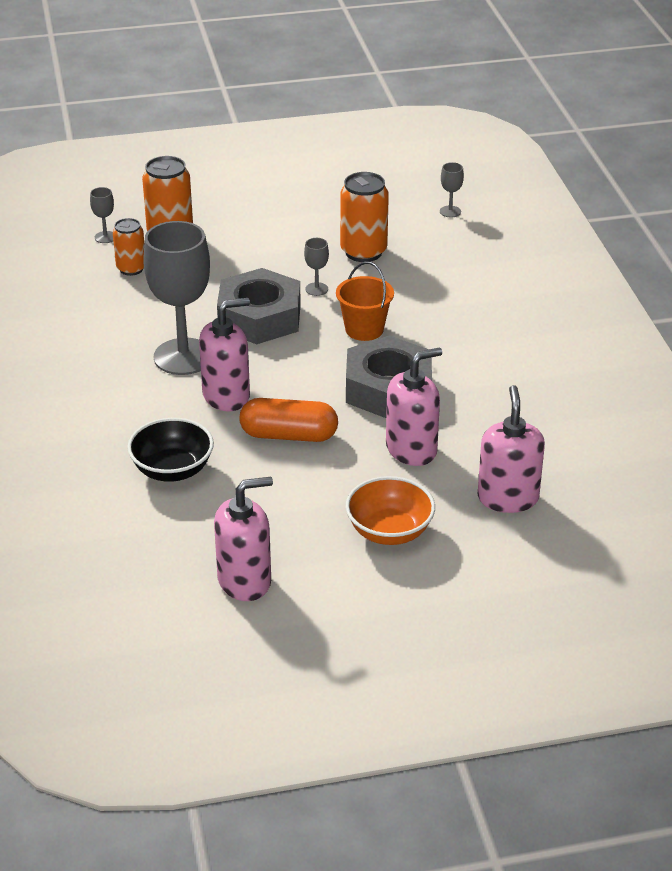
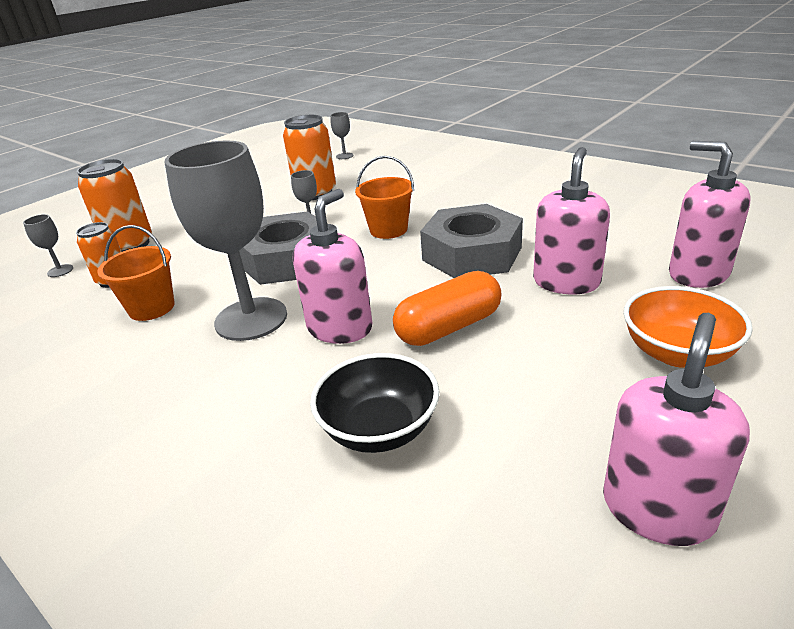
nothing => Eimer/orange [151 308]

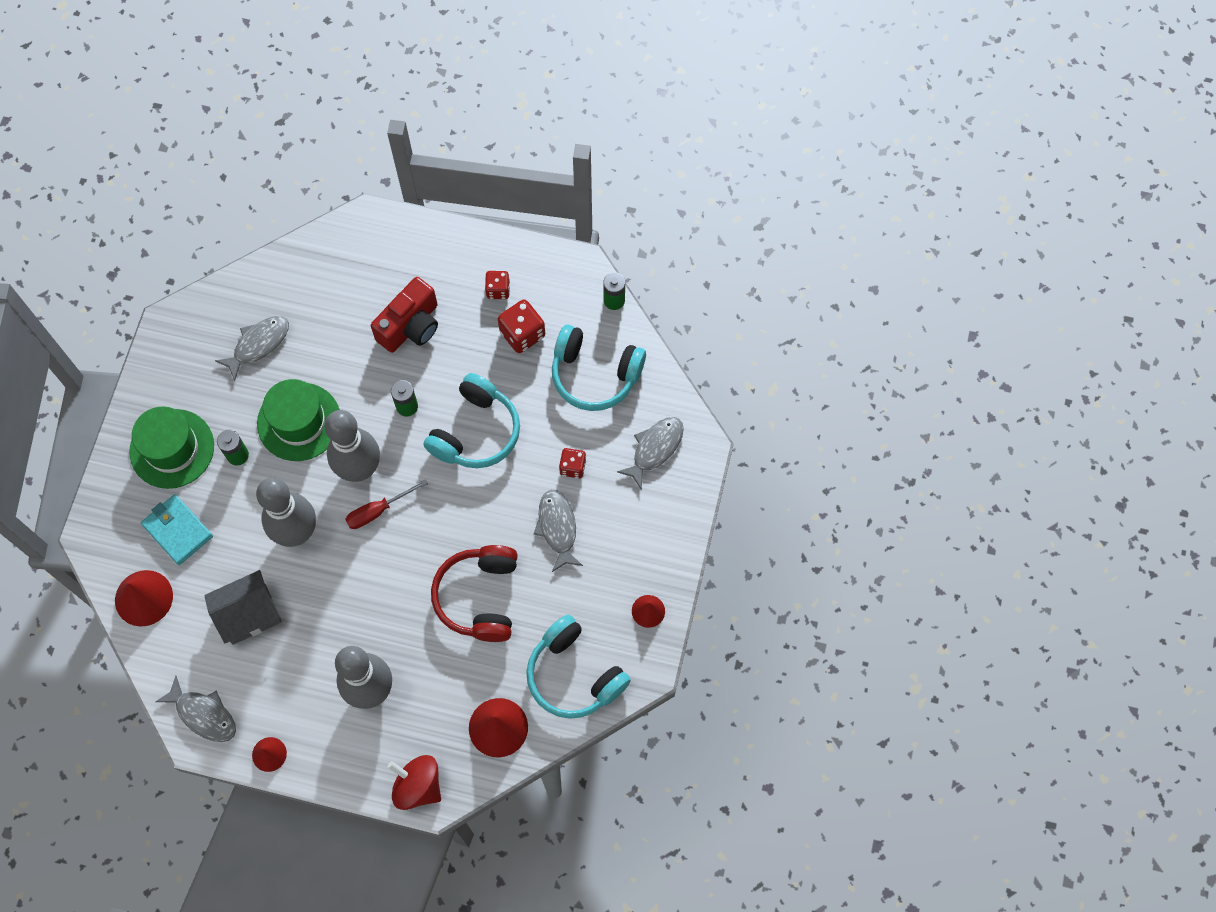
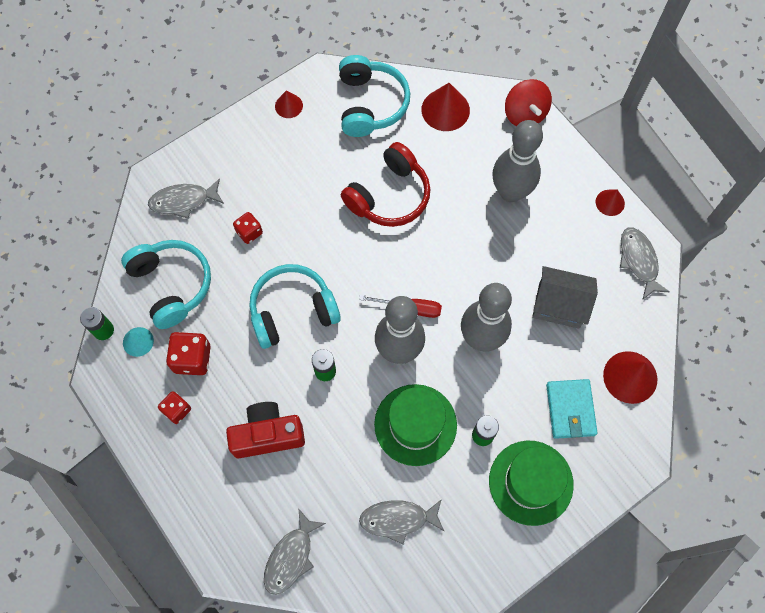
Fisch/grau [557 528] => Fisch/grau [291 557], moved
nothing => Kegel/türkis [138 341]

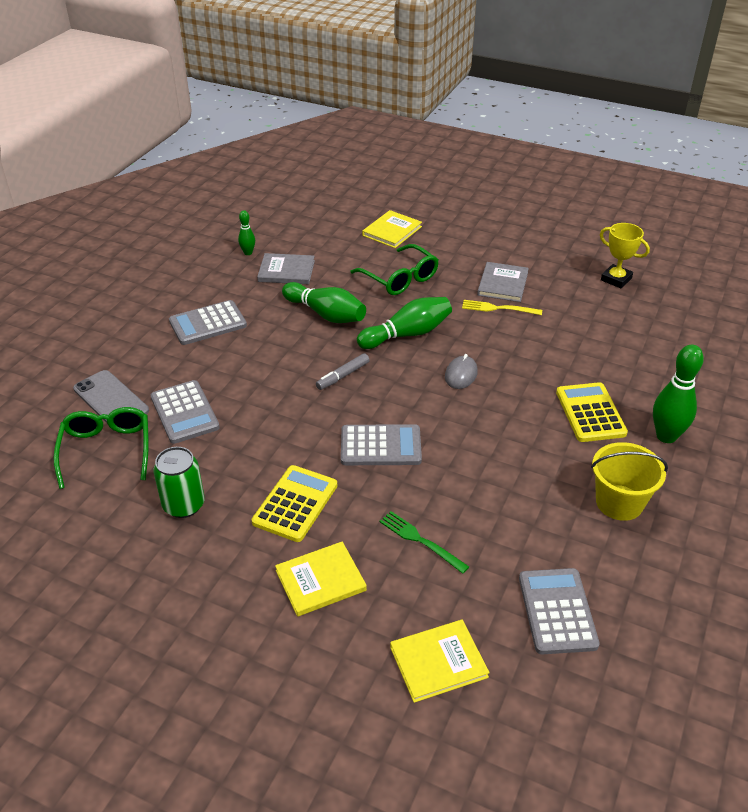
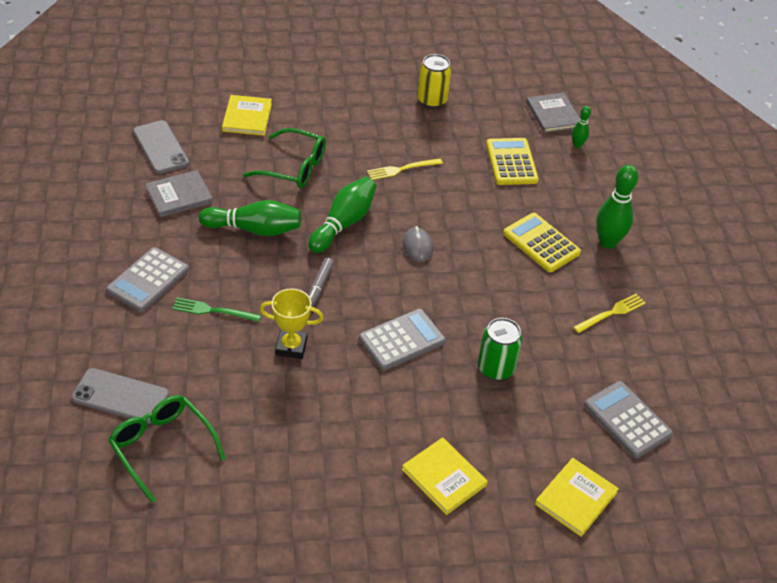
Bowlingkegel/grün [248 253] => Bowlingkegel/grün [577 145], moved
Pokal/gelb [616 279] => Pokal/gelb [291 346], moved
Buch/grau [503 284] => Buch/grau [553 115], moved
Taschenrechner/grau [184 412] => nothing
Eimer/gelb [619 502] => Gabel/gelb [611 313]
Dose/grün [184 505] => Dose/grün [495 368], moved
Taschenrechner/gelb [295 504] => Taschenrechner/gelb [511 162], moved
Gabel/grün [420 540] => Gabel/grün [213 310], moved
Buch/gelb [320 580] => Buch/gelb [444 477], 75 degrees counterclockwise
nothing => Dose/gelb [432 100]
nothing => Handy/grau [161 147]

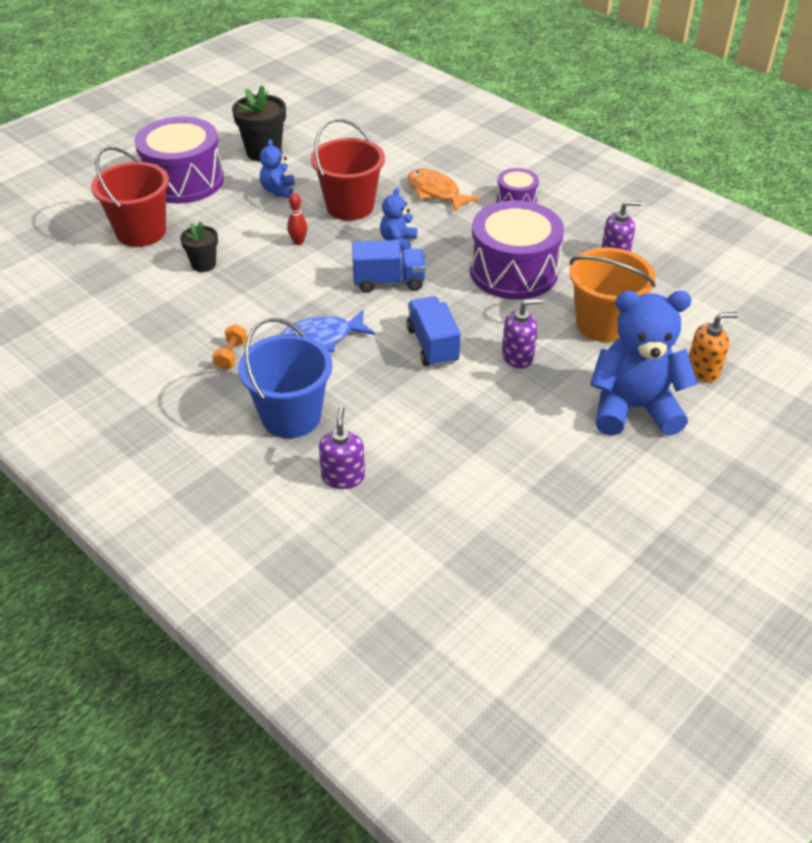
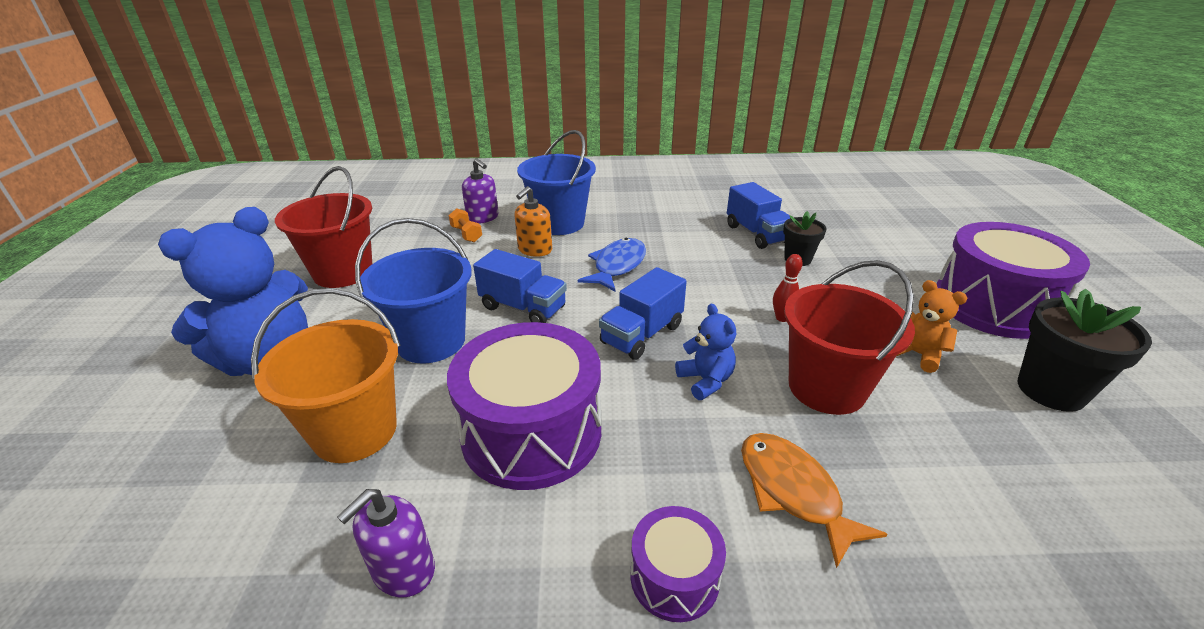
Teddybär/blau [278 191] => Teddybär/orange [917 354]
Eimer/rot [141 232] => Eimer/rot [343 272], moved
Fisch/orange [436 192] => Fisch/orange [793 492], 120 degrees counterclockwise
Seifenspender/lila [518 356] => Eimer/blau [431 341]
Seifenspender/orange [703 370] => Seifenspender/orange [535 250], moved
Hantel/orange [231 355] => Hantel/orange [466 234], moved
nothing => Lastwagen/blau [756 234]

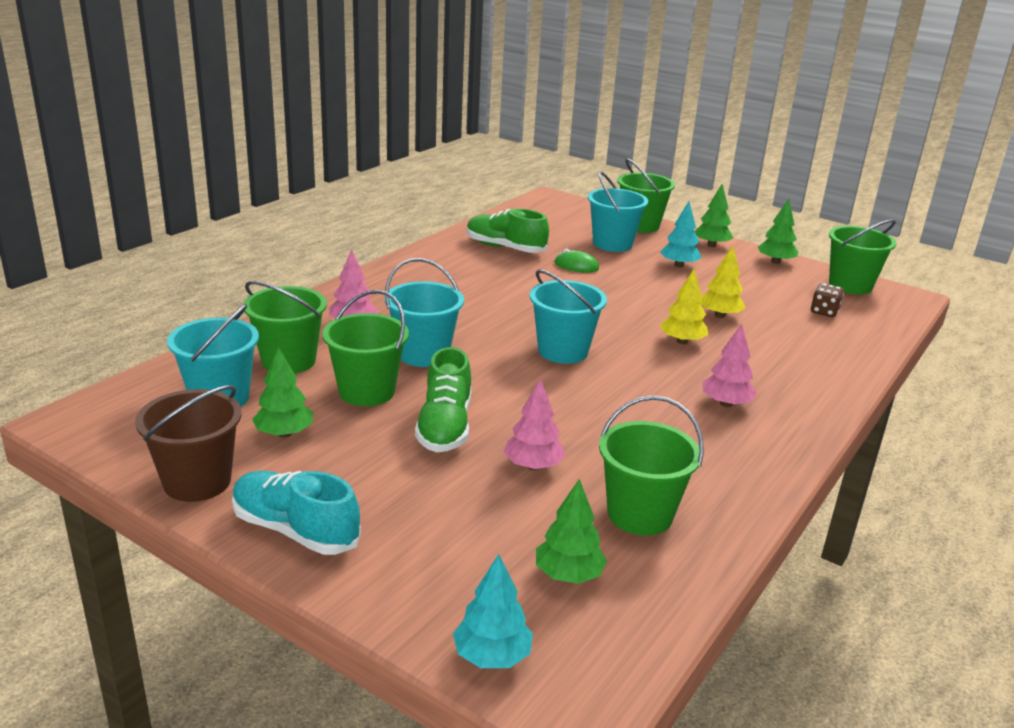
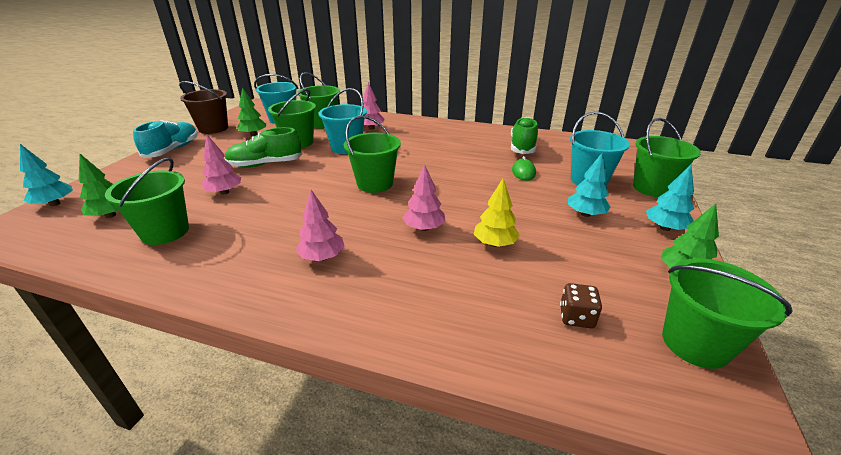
Baum/grün [711 245] => Baum/türkis [665 228]
Eimer/türkis [563 351] => Eimer/grün [375 184]
Baum/gelb [682 341] => Baum/rosa [424 228]

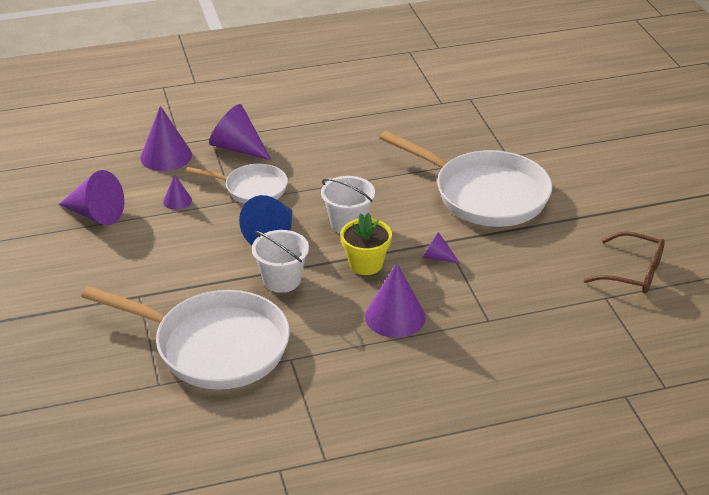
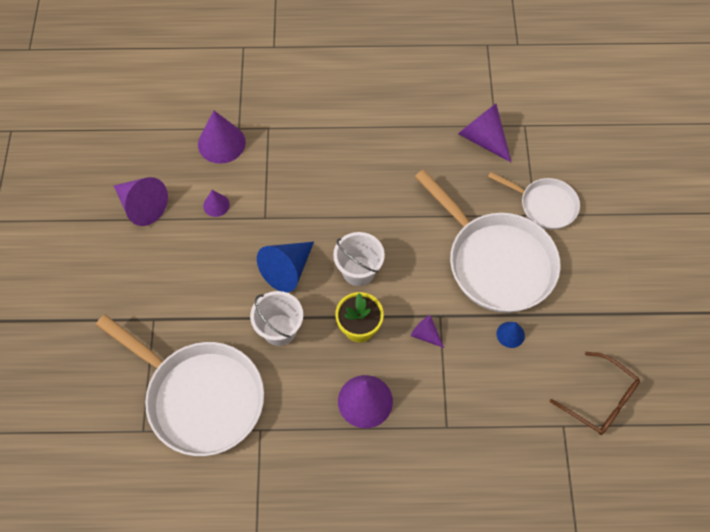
Kegel/lila [237 148] => Kegel/lila [482 138], moved
Pfanne/weiß [252 188] => Pfanne/weiß [544 205], moved
nothing => Kegel/blau [510 334]

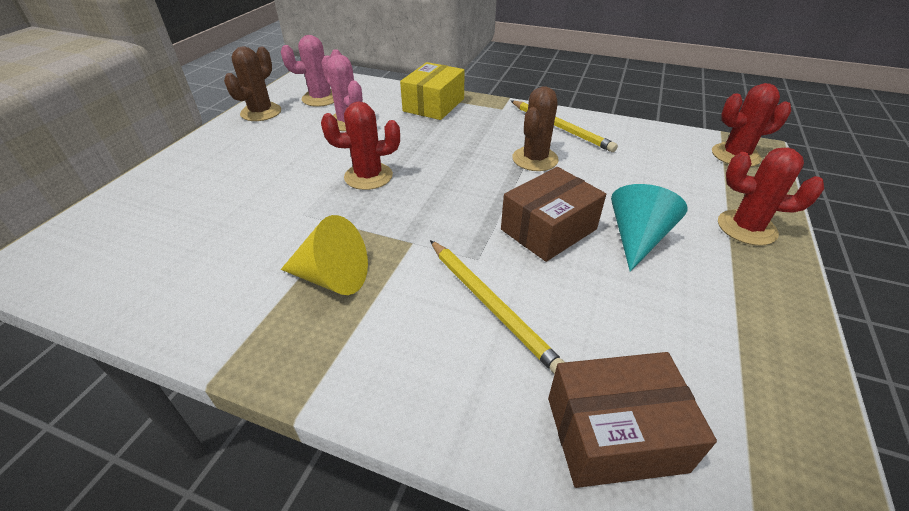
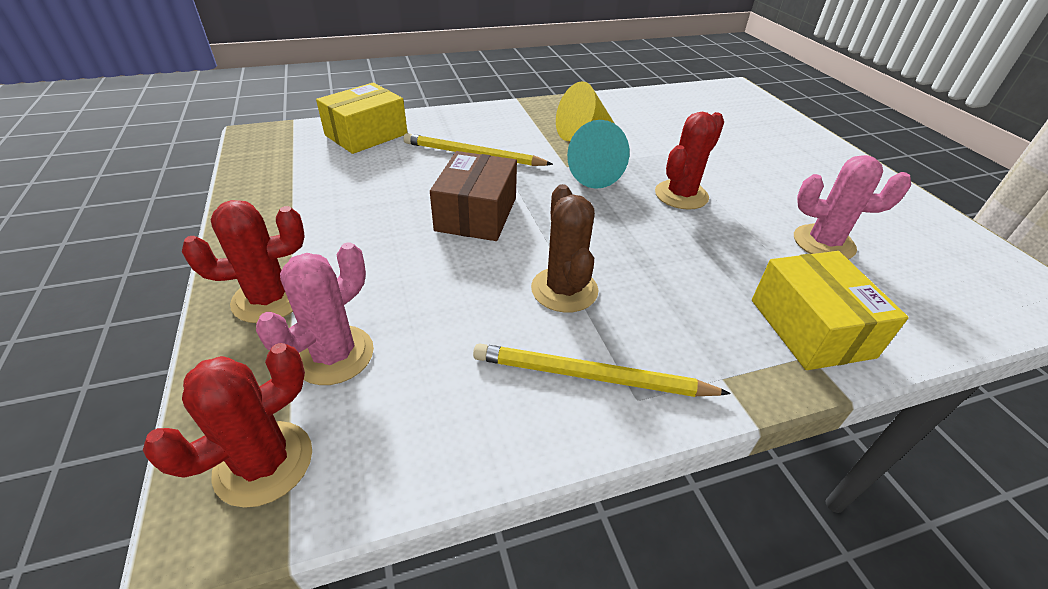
Kaktus/rosa [321 98] => Kaktus/rosa [334 355], moved
Kaktus/braun [261 112] => nothing
Kegel/türkis [637 238] => Kegel/türkis [590 174], moved
Schachtel/braun [615 434] => Schachtel/gelb [366 134]

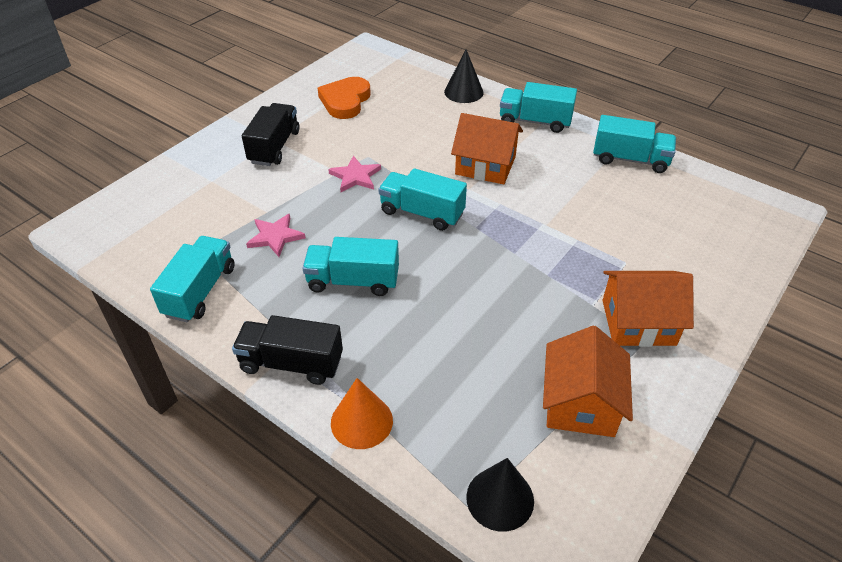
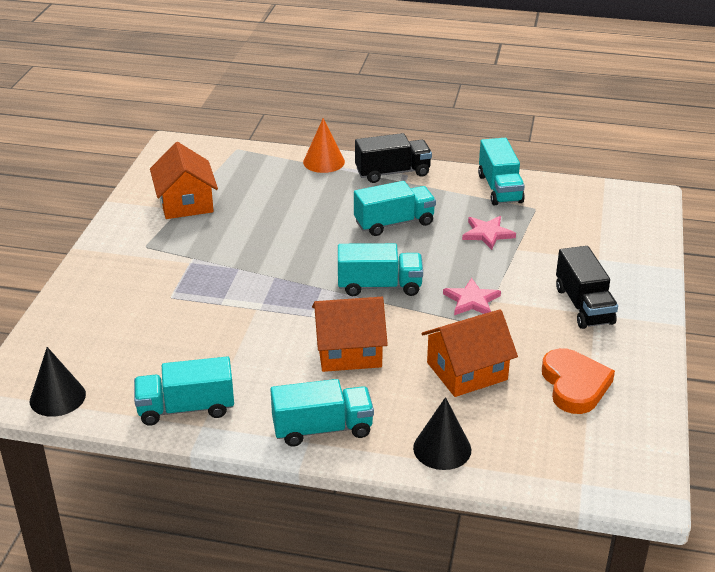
Haus/orange [638 322] => Haus/orange [467 371], moved
Kegel/schwarz [500 498] => Kegel/schwarz [57 397], moved

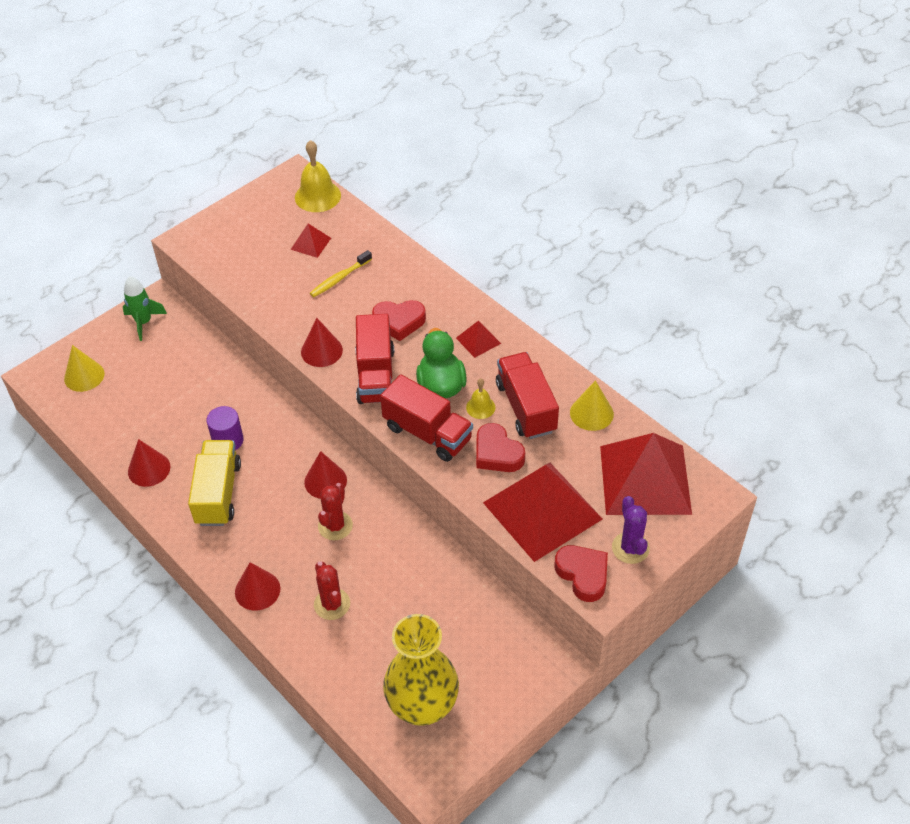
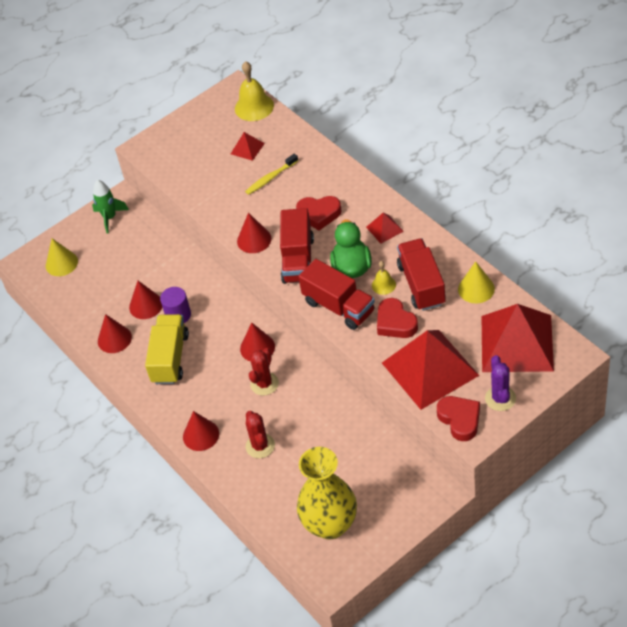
nothing => Kegel/rot [146 305]

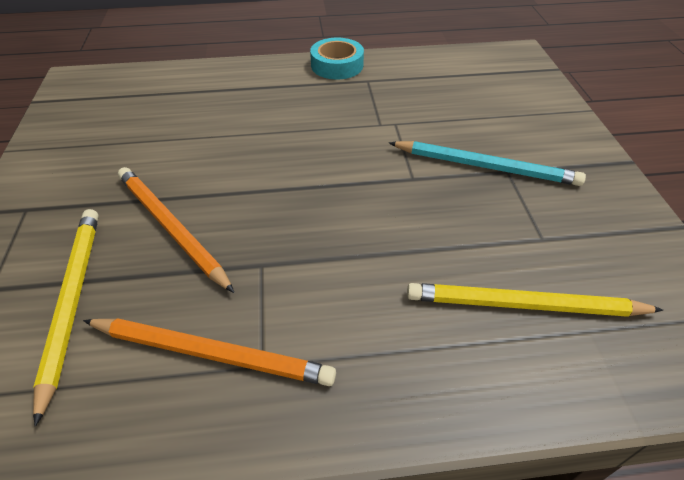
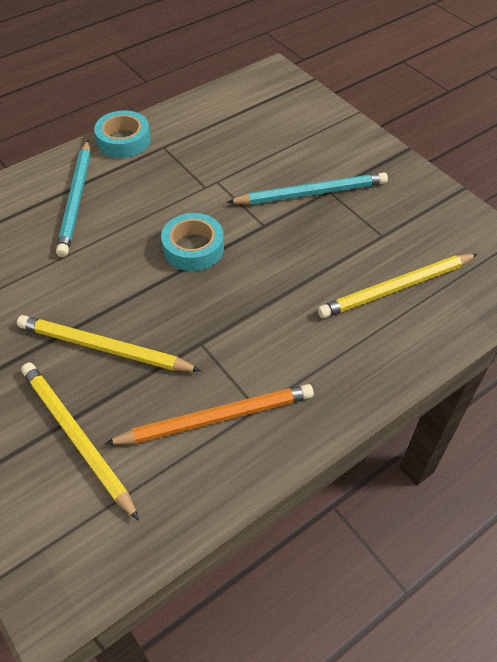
Bleistift/orange [171 228] => Bleistift/gelb [104 348]
nothing => Bleistift/türkis [76 200]
nothing => Klebeband/türkis [193 248]

